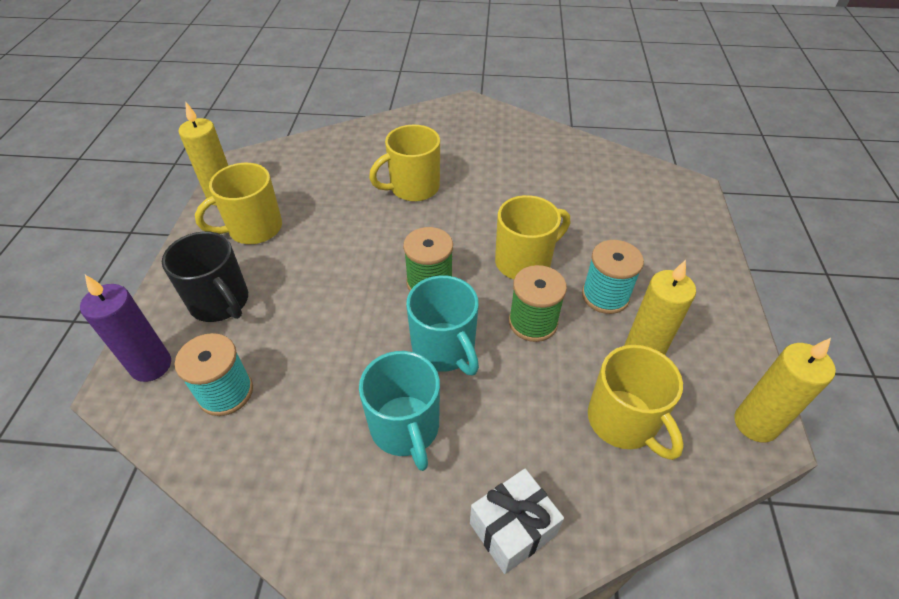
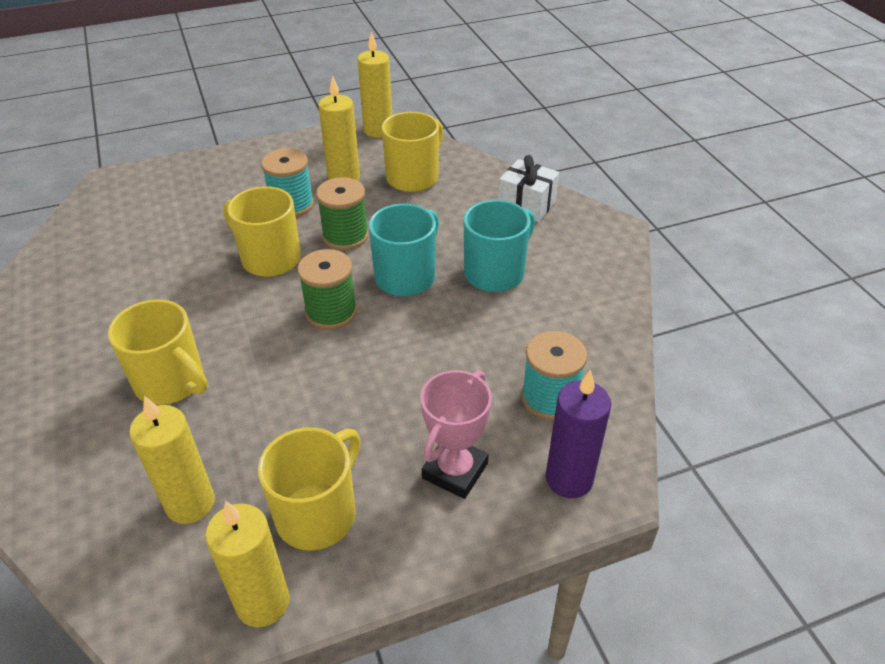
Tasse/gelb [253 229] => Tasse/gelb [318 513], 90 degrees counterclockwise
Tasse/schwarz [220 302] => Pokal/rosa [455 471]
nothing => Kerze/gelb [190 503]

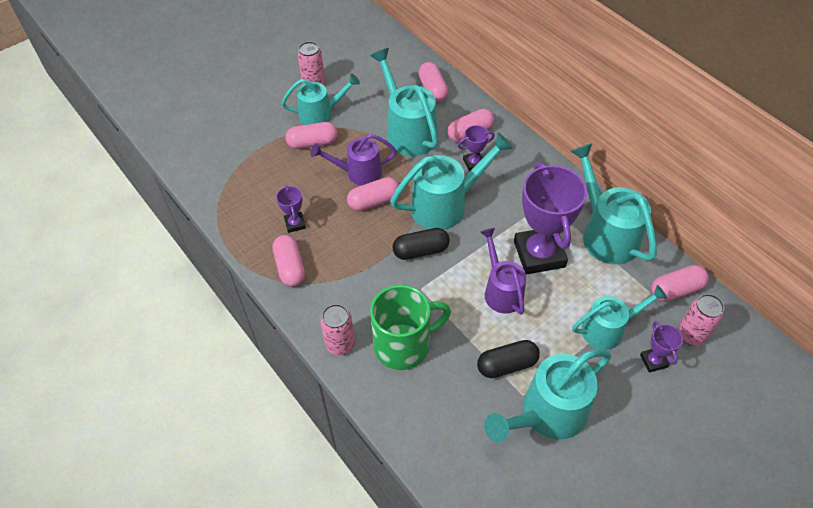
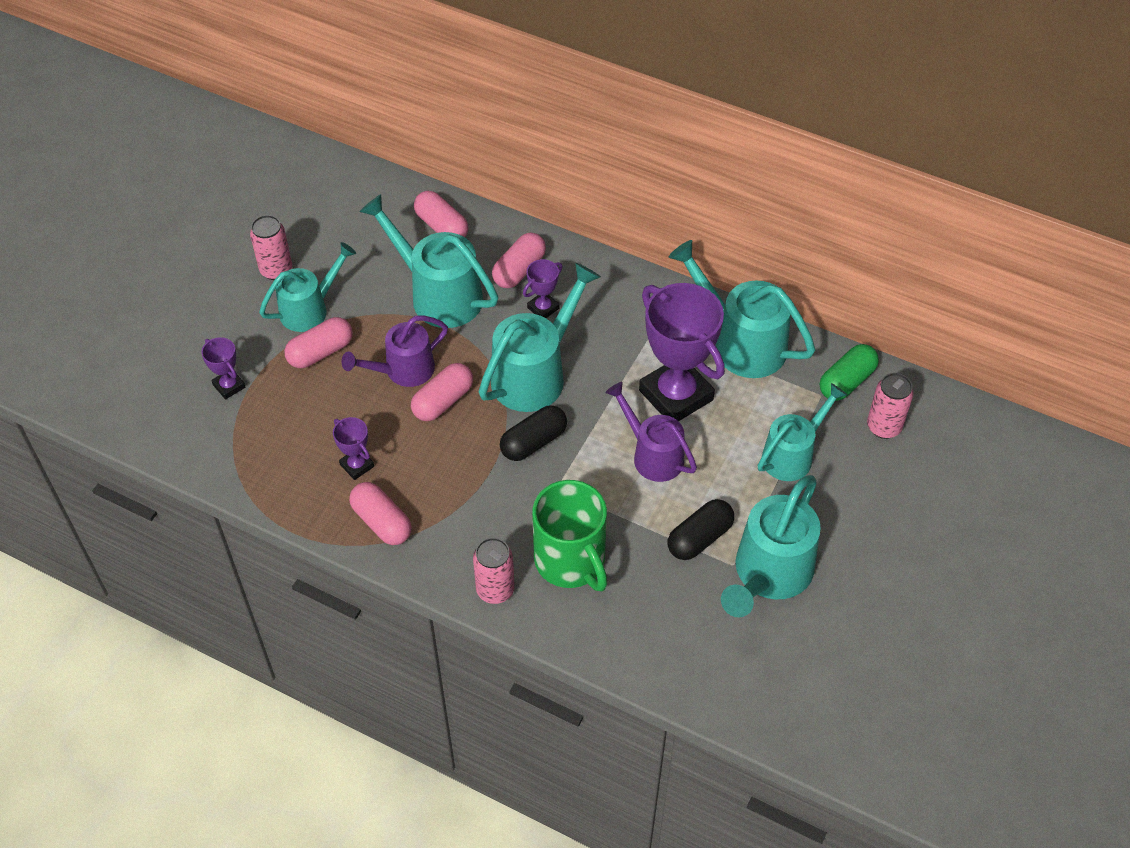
Kapsel/rosa [676 290] => Kapsel/grün [846 381]
Tasse/grün [404 345] => Tasse/grün [571 561], 105 degrees clockwise
Pokal/lila [653 361] => Pokal/lila [229 386], moved

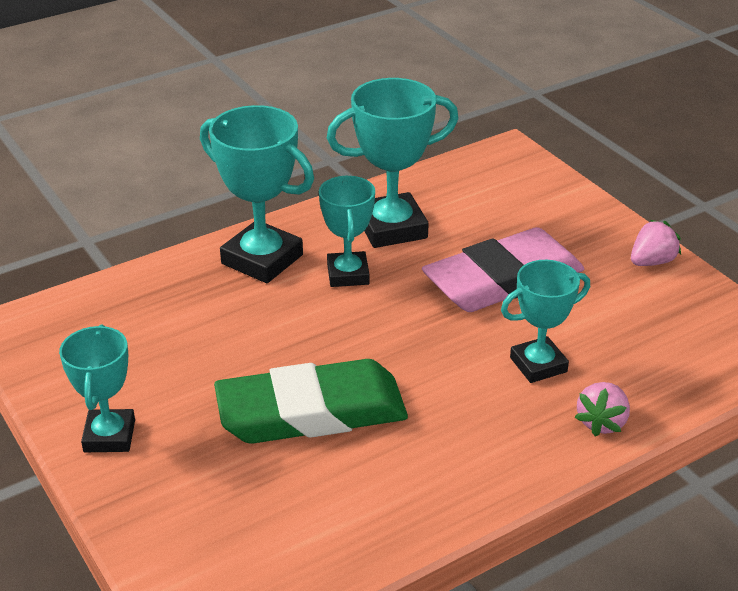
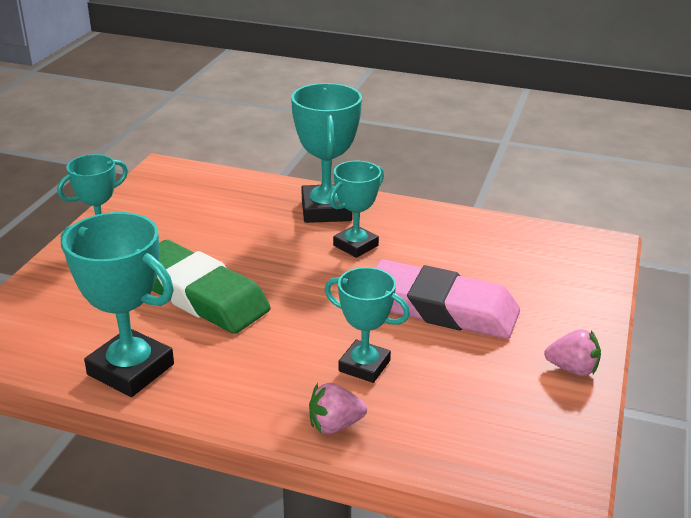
Pokal/türkis [391 228] => Pokal/türkis [131 369], moved

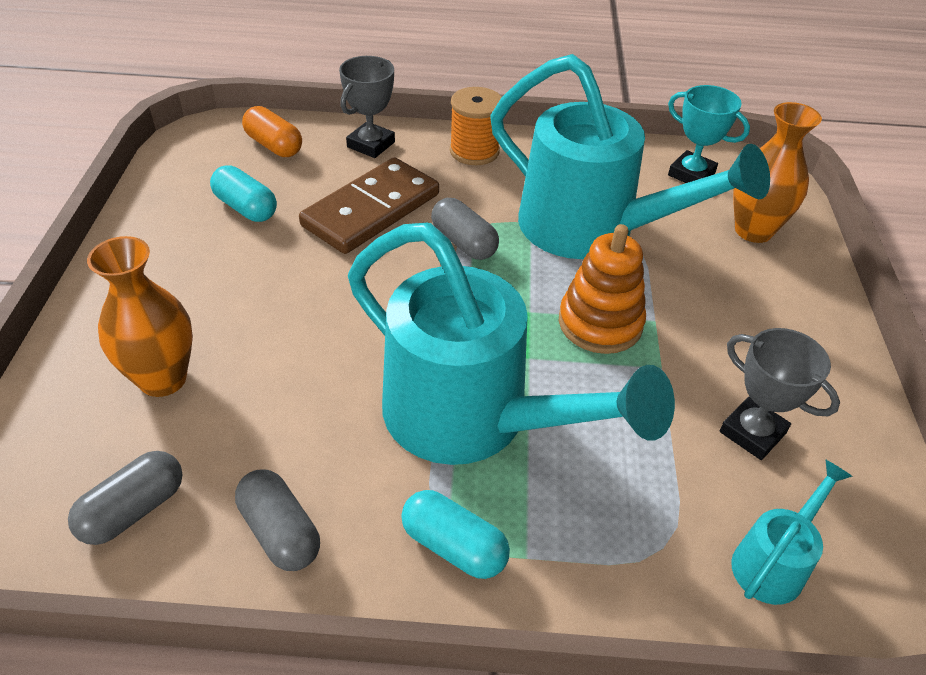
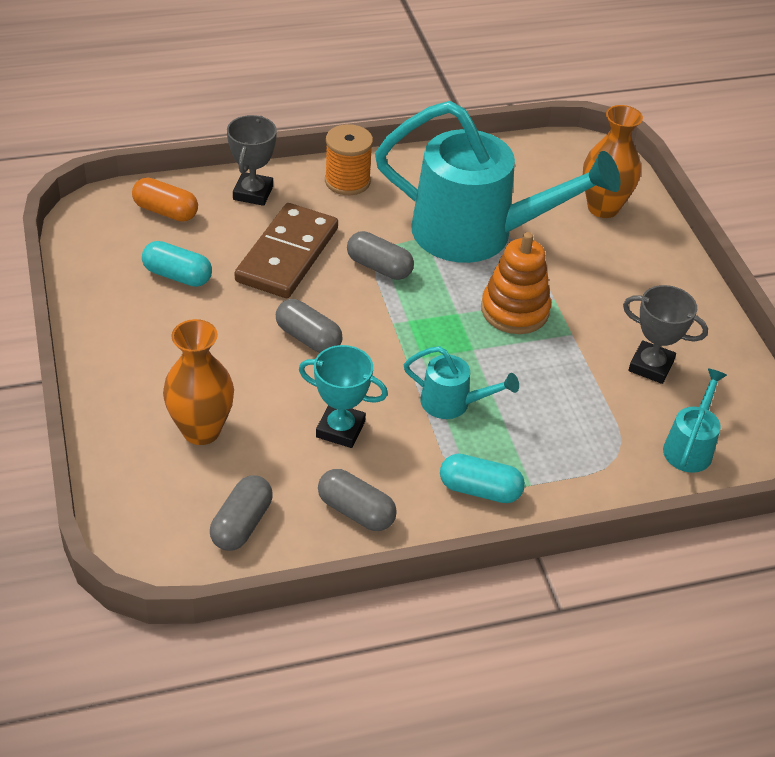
Pokal/türkis [691 174] => Pokal/türkis [340 429], moved
Gießkanne/türkis [473 419] => Gießkanne/türkis [452 403], x0.43
nothing => Kapsel/grau [308 338]

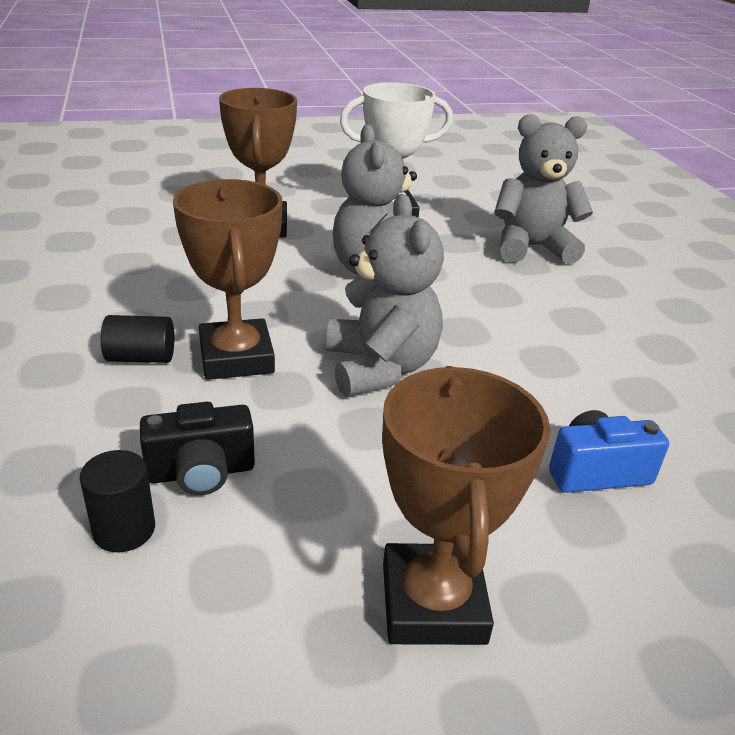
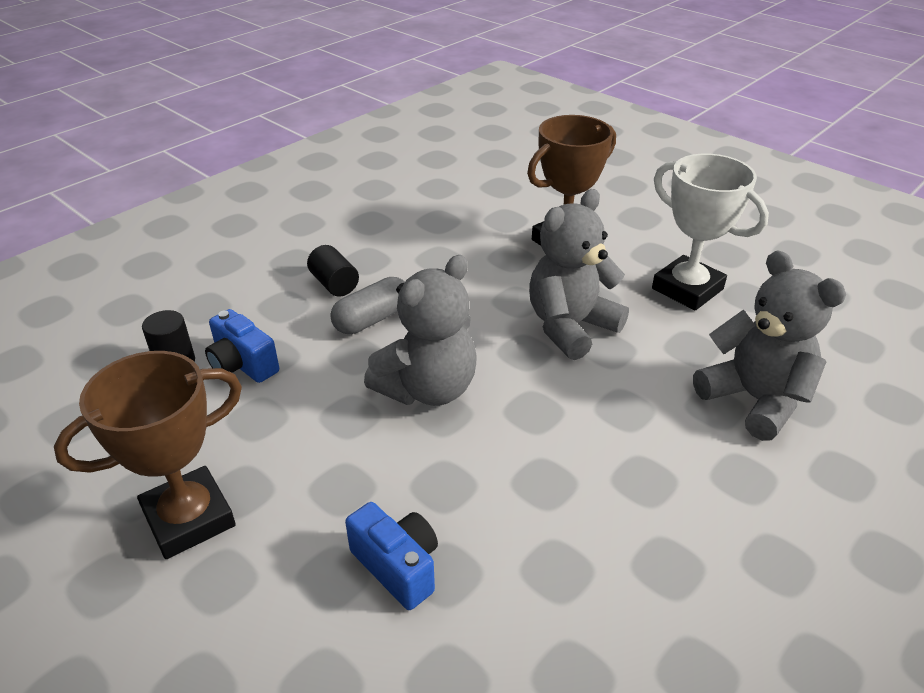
Pokal/braun [236 357] => Kapsel/grau [372 319]
Kamera/schwarz [201 472] => Kamera/blau [242 364]

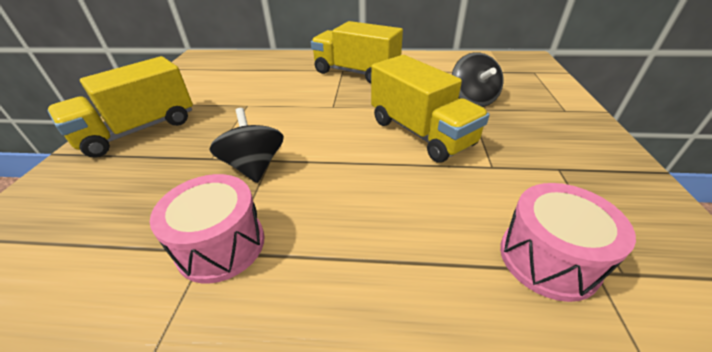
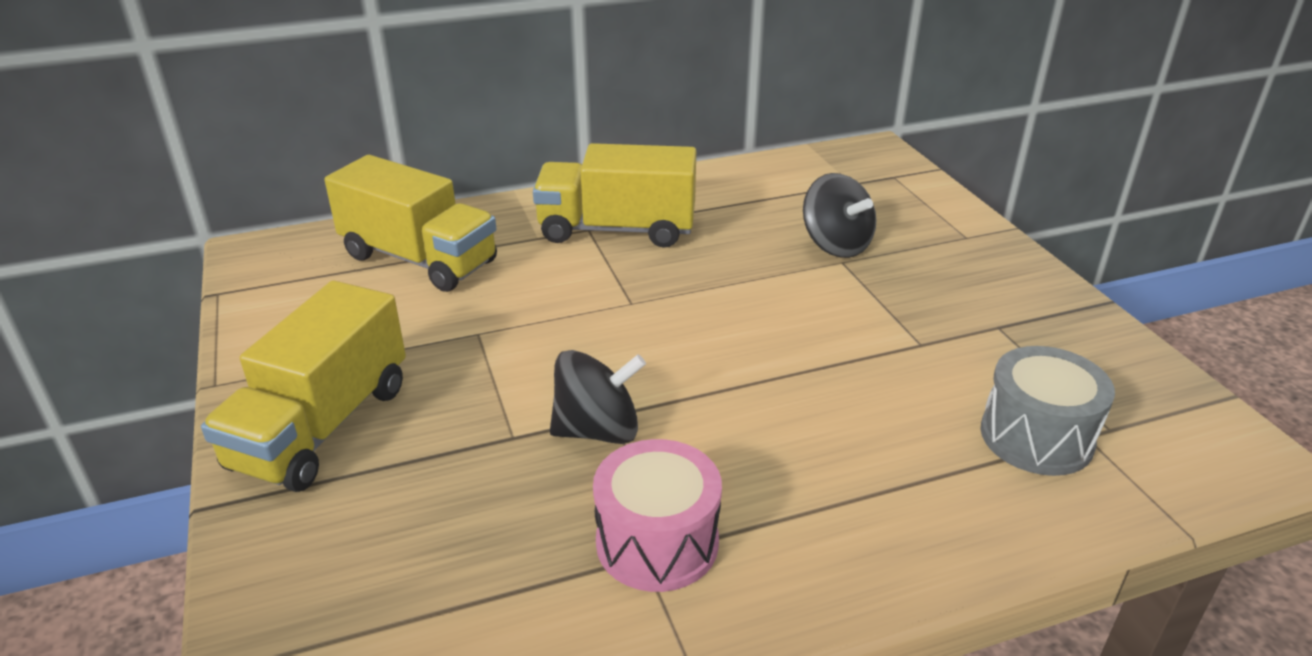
Lastwagen/gelb [420 133] => Lastwagen/gelb [419 259], moved
Kreisel/schwarz [254 166] => Kreisel/schwarz [598 430], 120 degrees clockwise
Trommel/rosa [548 258] => Trommel/grau [1036 437]

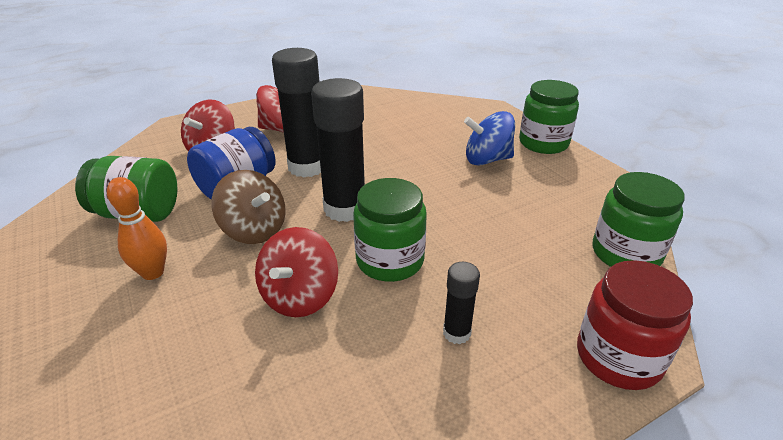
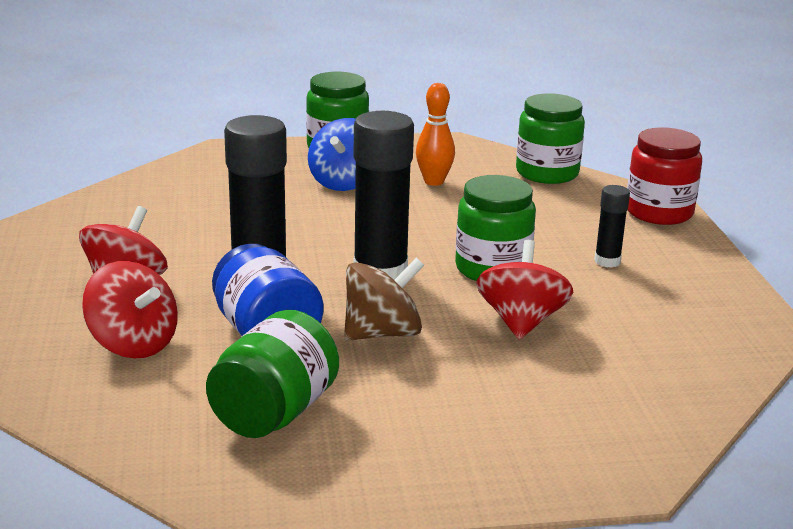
Bowlingkegel/orange [153 272] => Bowlingkegel/orange [434 181], moved
Kreisel/rot [300 297] => Kreisel/rot [521 322], 120 degrees counterclockwise

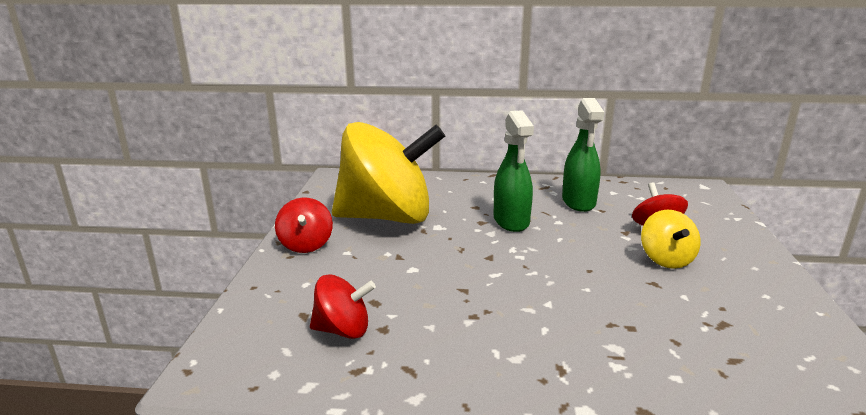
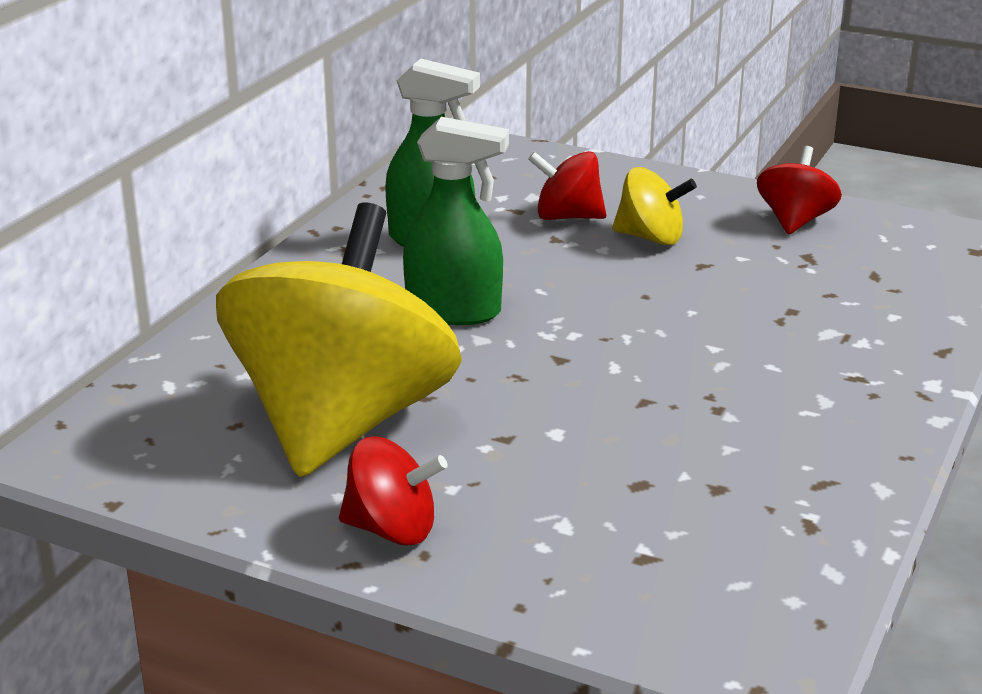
Kreisel/rot [343 330] => Kreisel/rot [795 221], moved

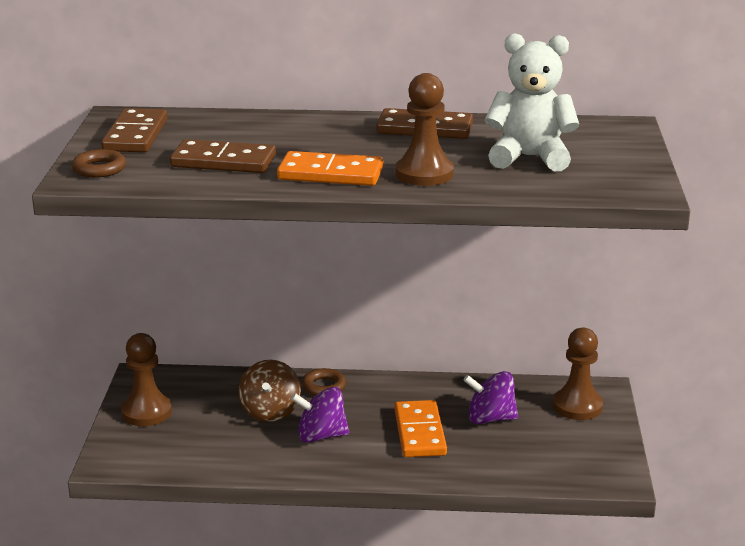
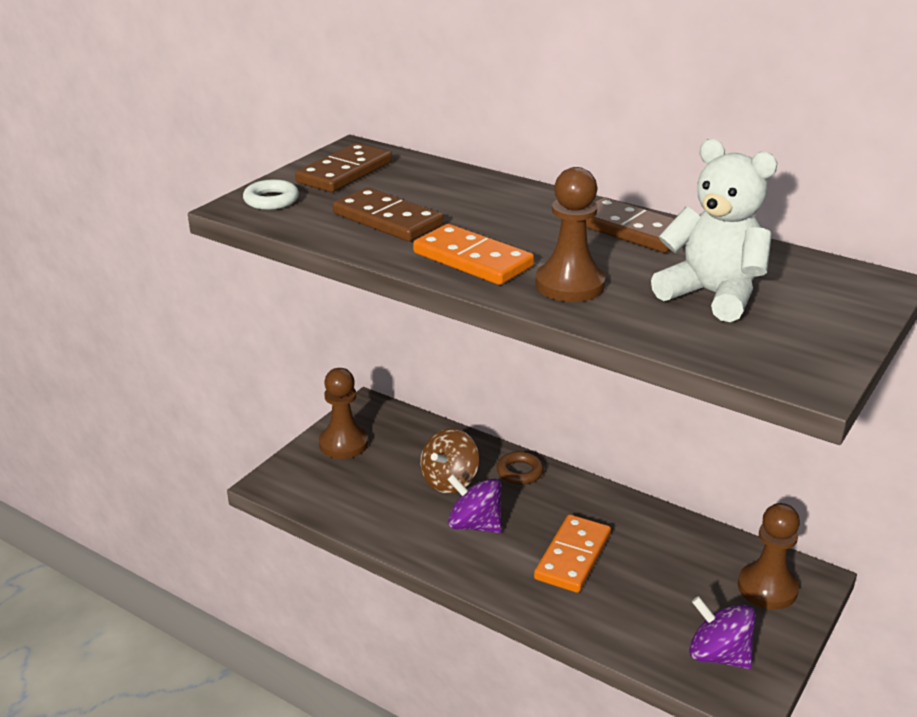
Ring/braun [99 169] => Ring/weiß [271 200]
Kreisel/lila [490 419] => Kreisel/lila [718 655], moved

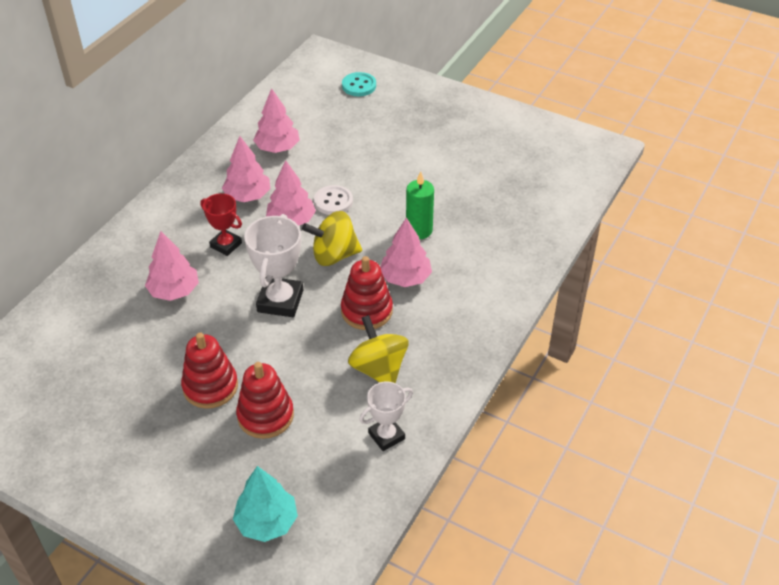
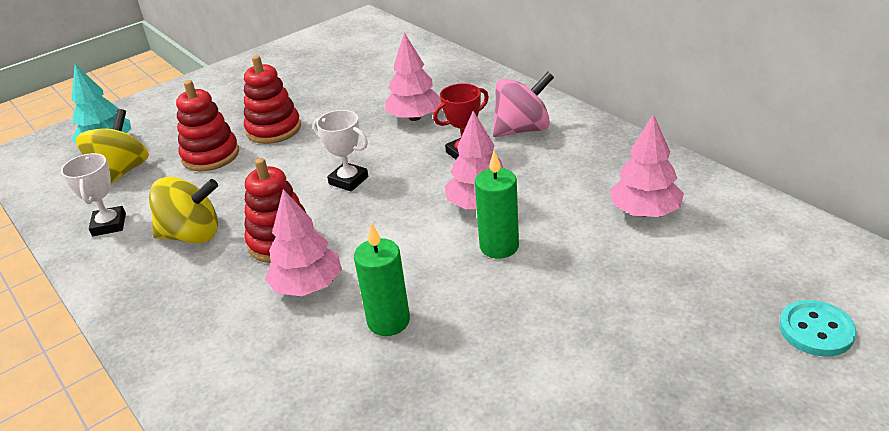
Baum/rosa [248 196] => nothing
Knopf/weiß [333 201] => Kerze/grün [499 246]
Kreisel/gelb [334 255] => Kreisel/gelb [121 172], moved
Pokal/weiß [280 301] => Pokal/weiß [348 180], x0.63
nothing => Kreisel/rosa [522 129]

